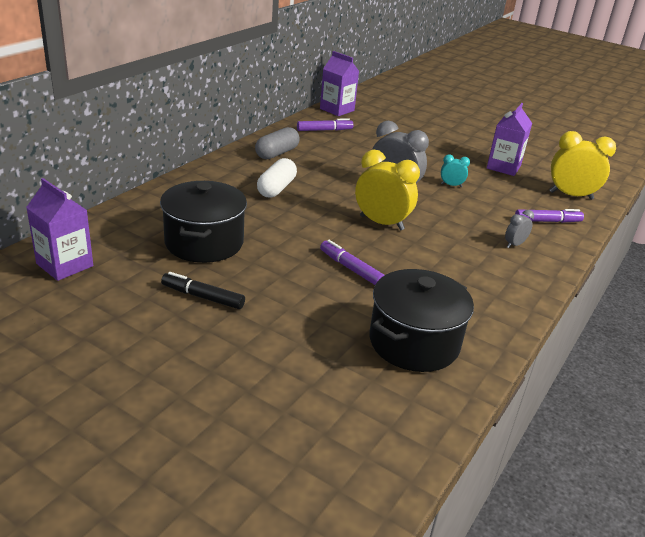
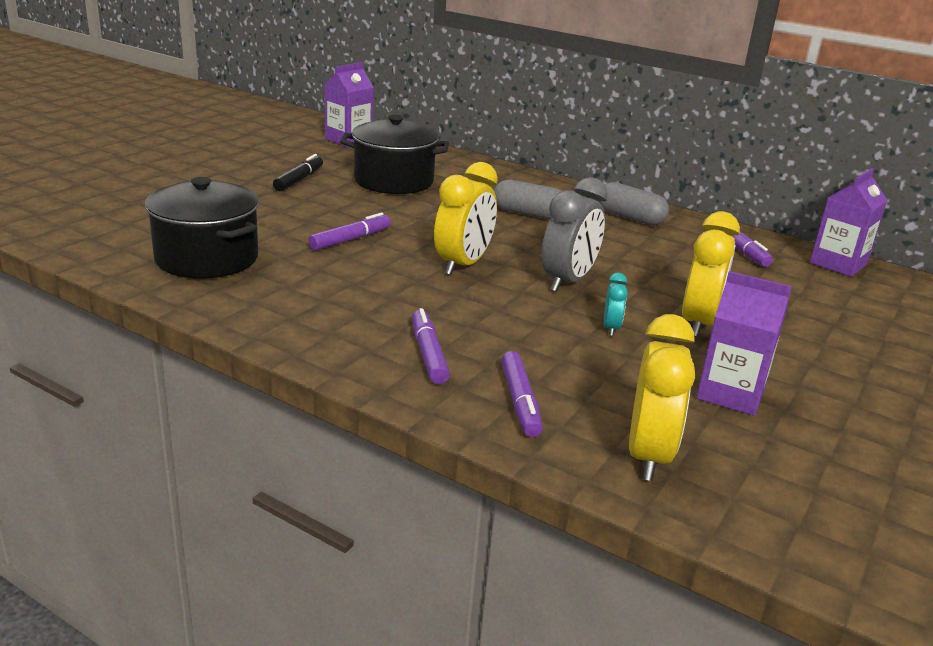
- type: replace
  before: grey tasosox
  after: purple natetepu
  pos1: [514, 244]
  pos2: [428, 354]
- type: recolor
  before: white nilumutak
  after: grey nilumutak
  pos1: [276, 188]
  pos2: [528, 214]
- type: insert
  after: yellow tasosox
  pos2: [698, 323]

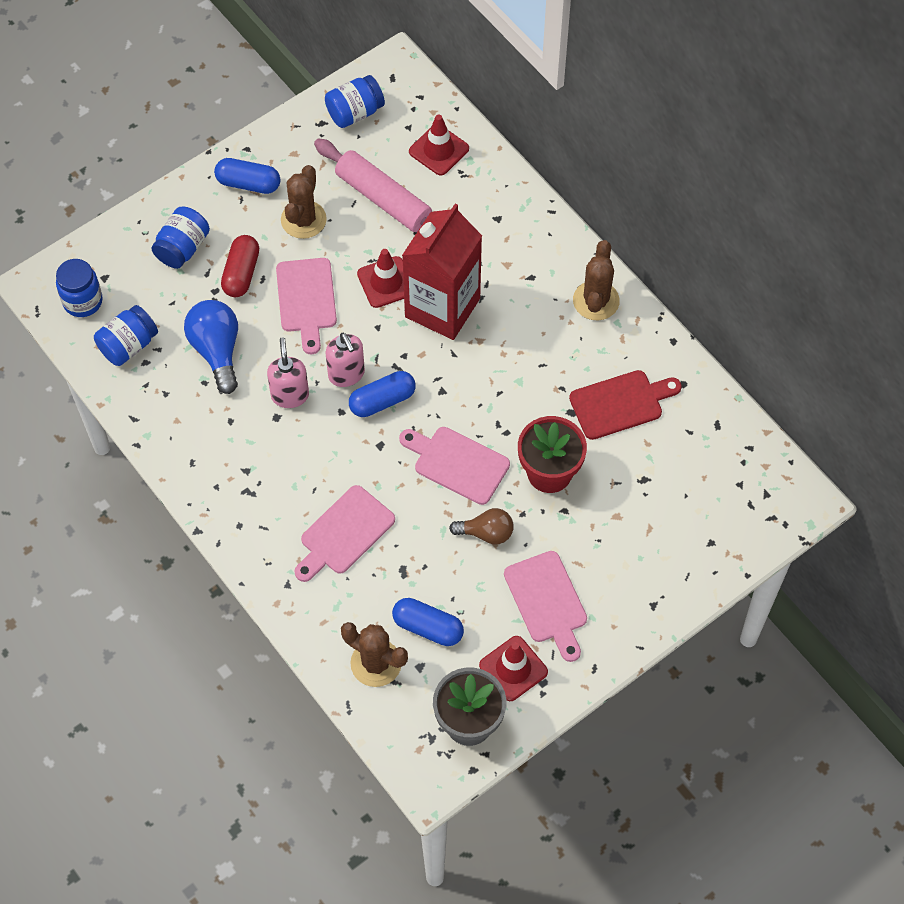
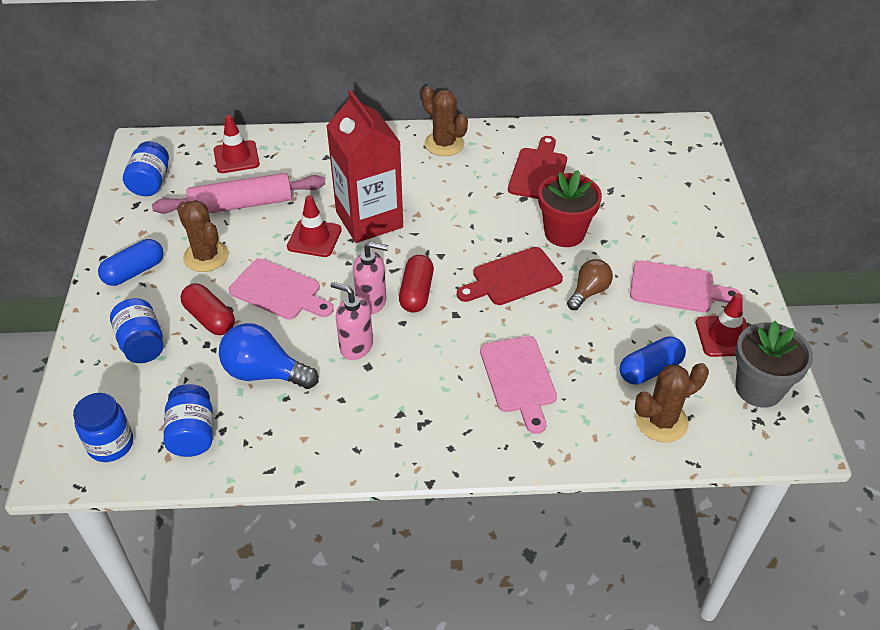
- type: recolor
  before: blue nilumutak
  after: red nilumutak
  pos1: [382, 400]
  pos2: [416, 293]
- type: recolor
  before: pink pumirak
  after: red pumirak
  pos1: [457, 463]
  pos2: [512, 278]

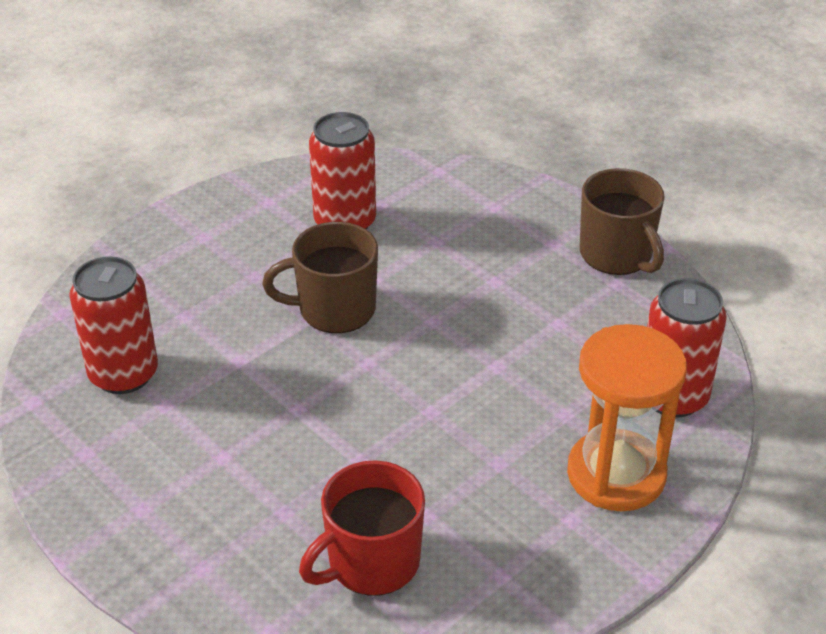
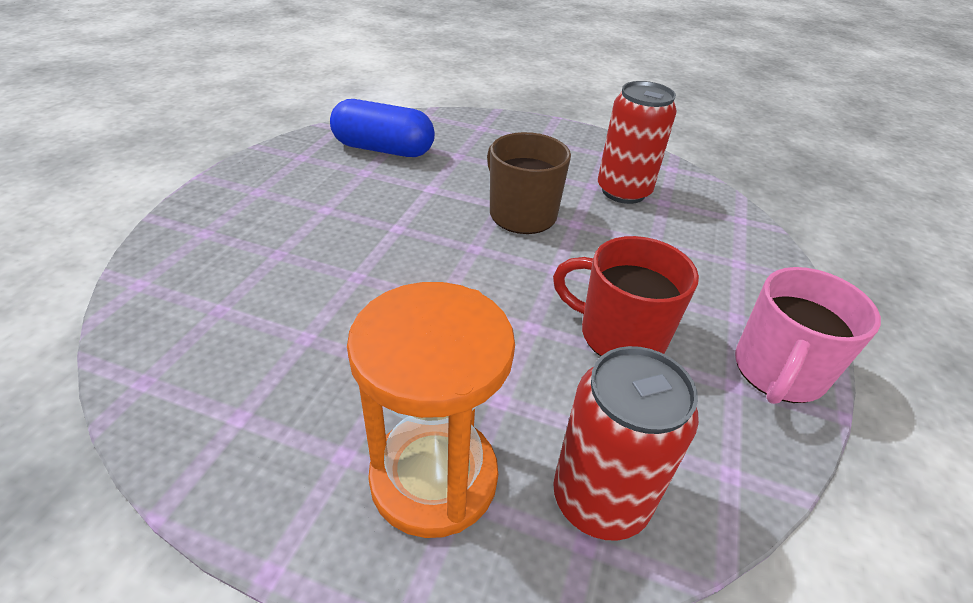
- type: replace
  before: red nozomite
  after: blue nilumutak
  pos1: [123, 374]
  pos2: [383, 149]
- type: move
  before: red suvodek
  pos1: [371, 563]
  pos2: [619, 335]
- type: recolor
  before: brown suvodek
  after: pink suvodek
  pos1: [617, 255]
  pos2: [778, 372]

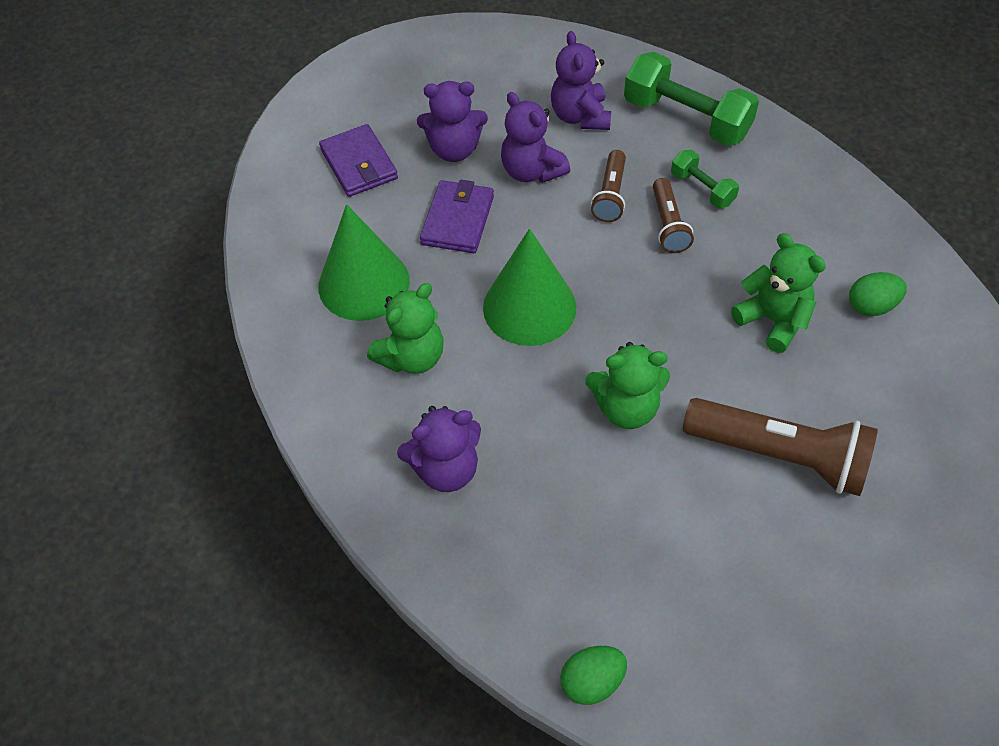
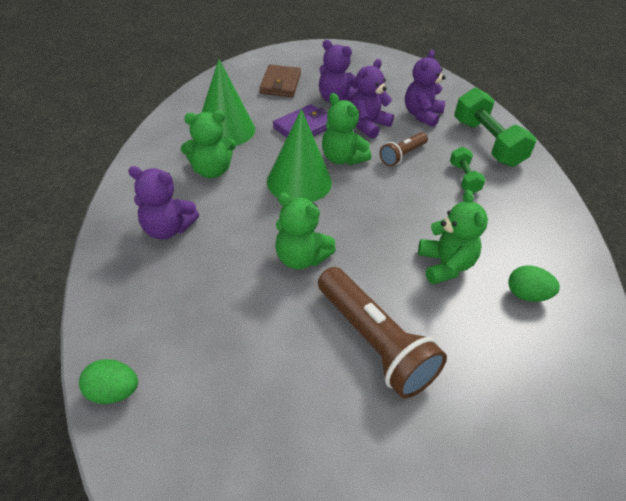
- type: recolor
  before: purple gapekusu
  after: brown gapekusu
  pos1: [359, 164]
  pos2: [280, 84]
- type: insert
  after: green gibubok
  pos2: [342, 158]
- type: rotate
  before: purple gibubok
  pos1: [531, 171]
  pos2: [368, 125]
  turn: 45
- type: delete
  before: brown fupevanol
  pos1: [668, 225]

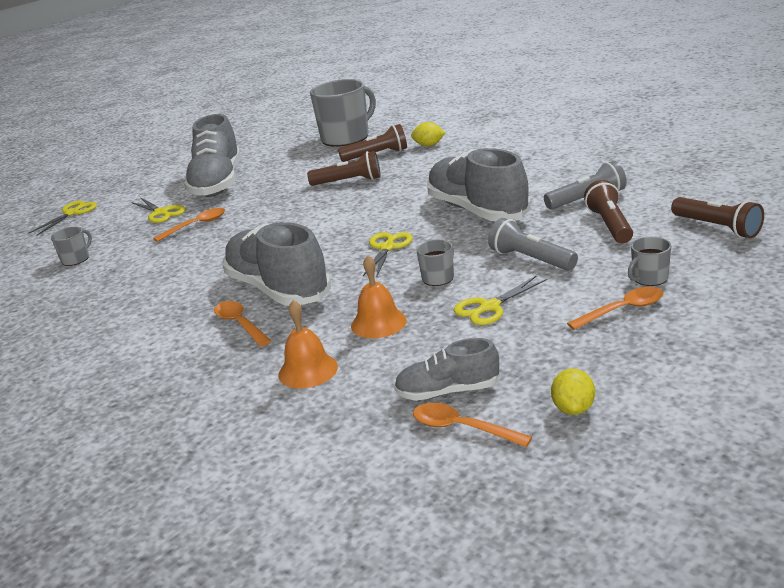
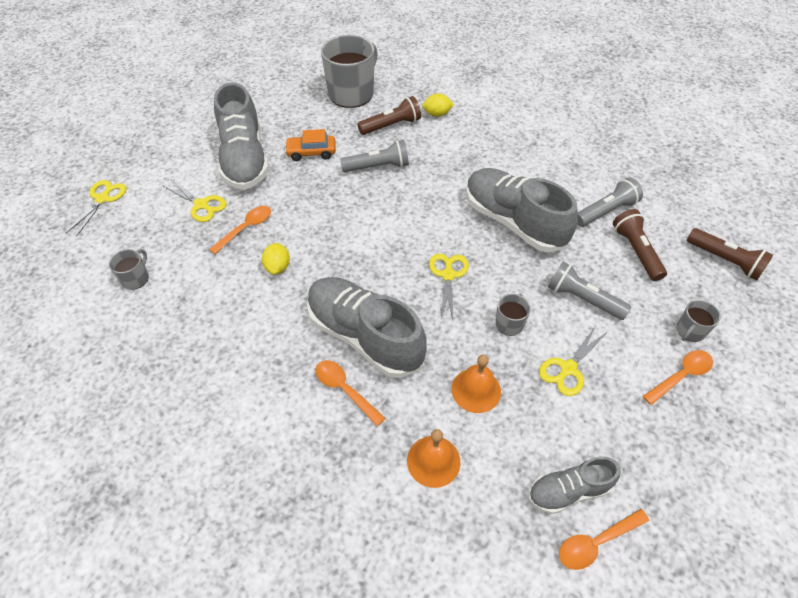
- type: move
  before: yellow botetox
  pos1: [573, 408]
  pos2: [278, 267]
- type: insert
  after: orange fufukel
  pos2: [311, 152]
- type: recolor
  before: brown fupevanol
  after: grey fupevanol
  pos1: [349, 182]
  pos2: [378, 167]
- type: rotate
  before: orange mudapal
  pos1: [462, 428]
  pos2: [596, 542]
  turn: -45

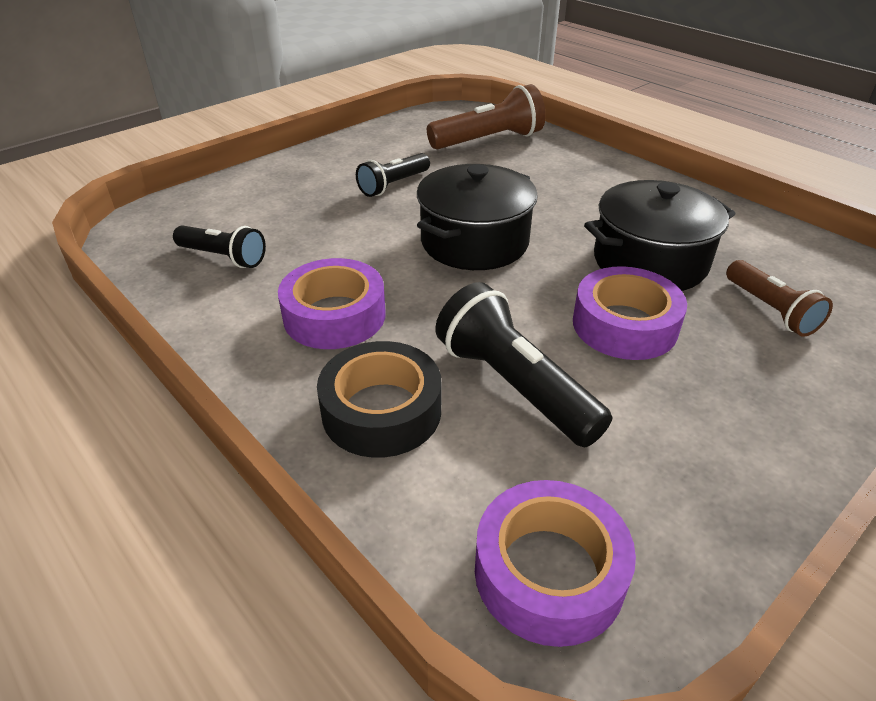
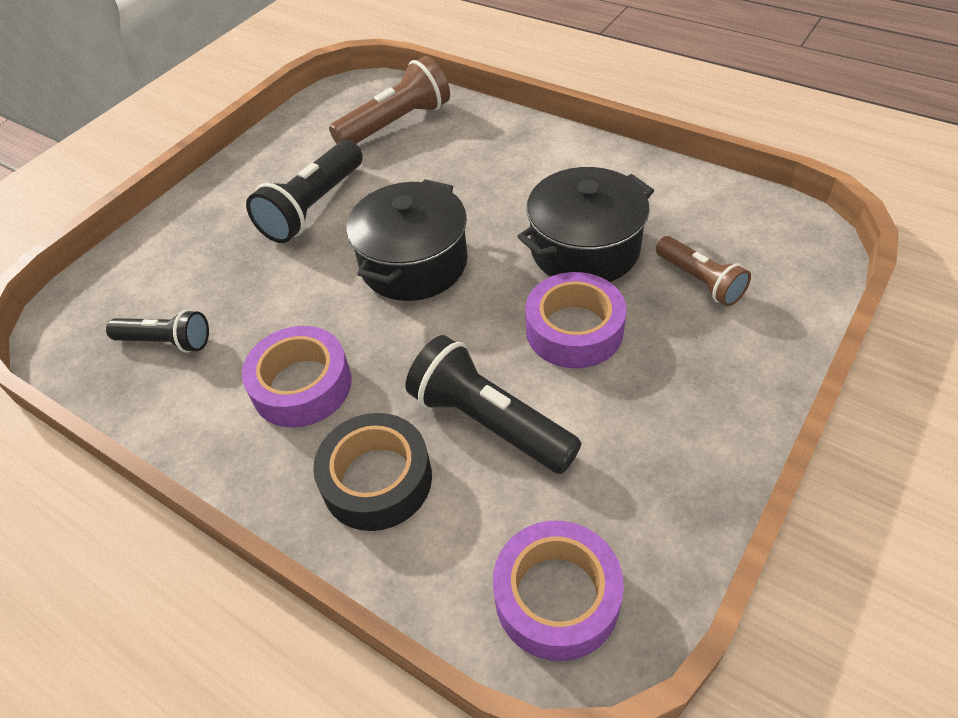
- type: resize
  before: black fupevanol
  pos1: [393, 185]
  pos2: [313, 207]
  scale: 1.58

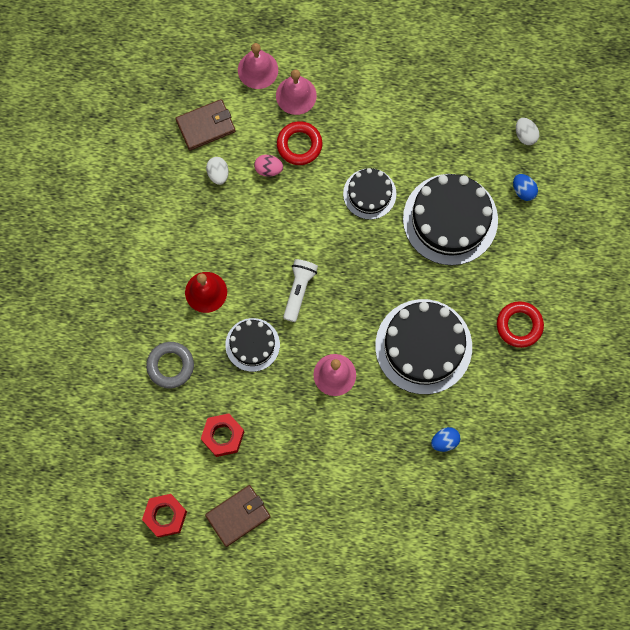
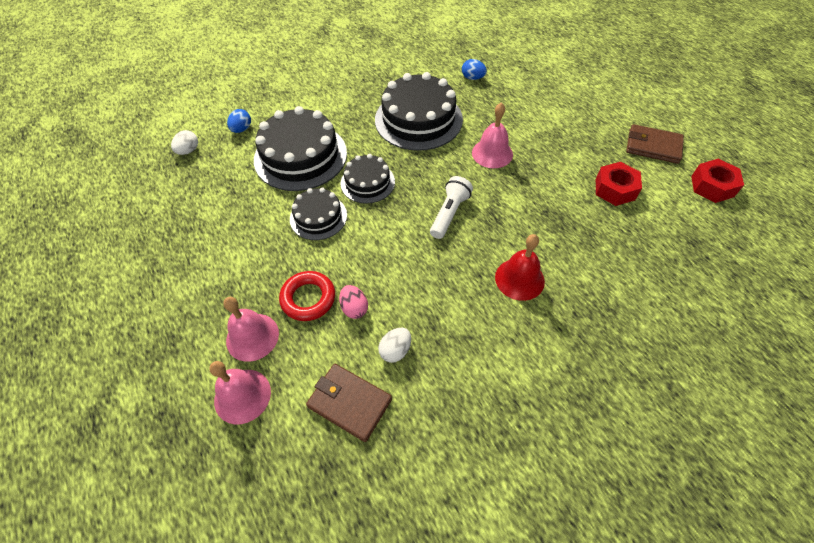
- type: move
  before: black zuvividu
  pos1: [252, 344]
  pos2: [367, 182]
- type: rotate
  before: white fupevanol
  pos1: [299, 290]
  pos2: [449, 213]
  turn: 135
- type: delete
  before: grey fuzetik
  pos1: [170, 366]
- type: delete
  before: red fuzetik
  pos1: [519, 325]

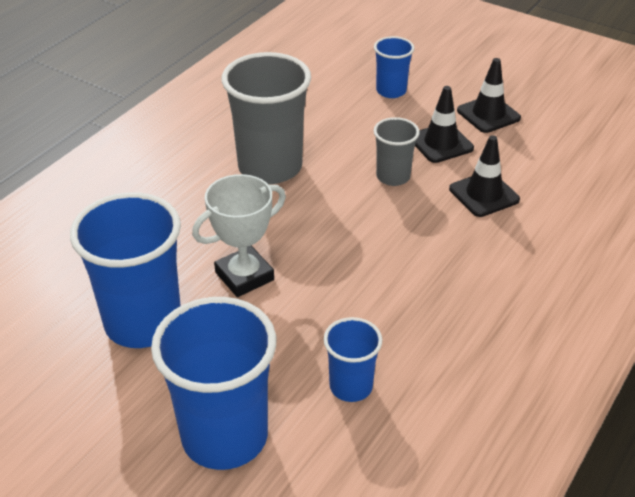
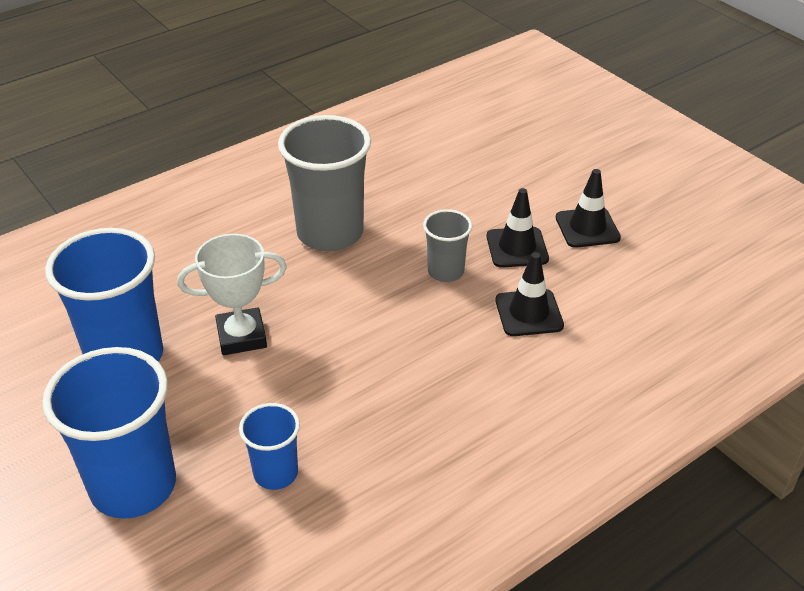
- type: delete
  before: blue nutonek
  pos1: [391, 91]

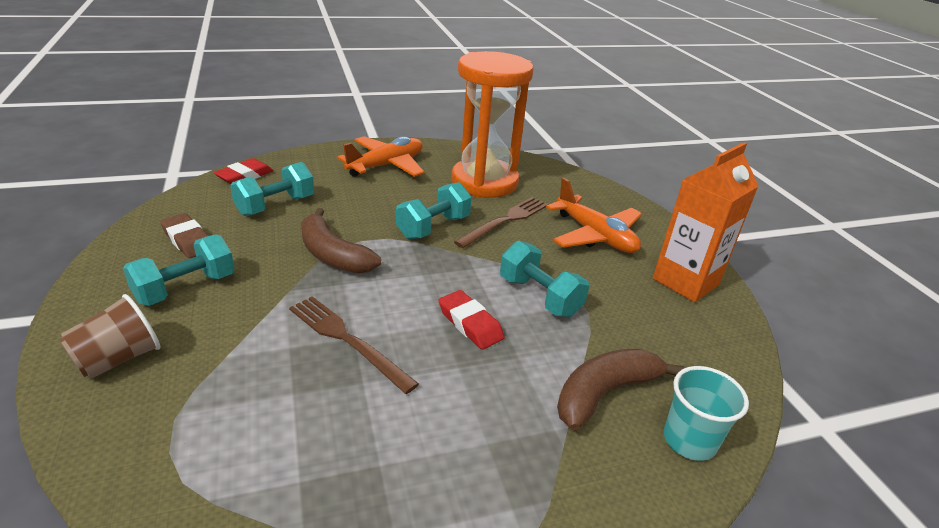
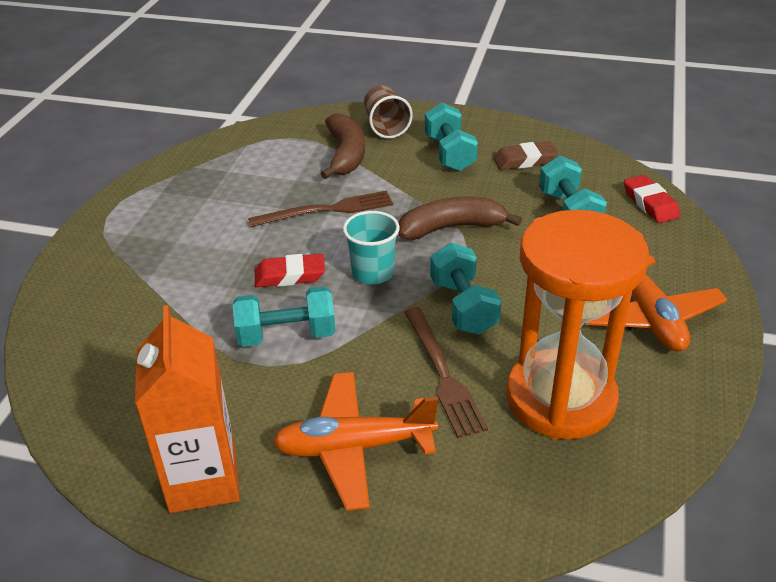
- type: move
  before: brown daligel
  pos1: [604, 393]
  pos2: [345, 155]
- type: move
  before: turquoise nutonek
  pos1: [689, 440]
  pos2: [373, 273]

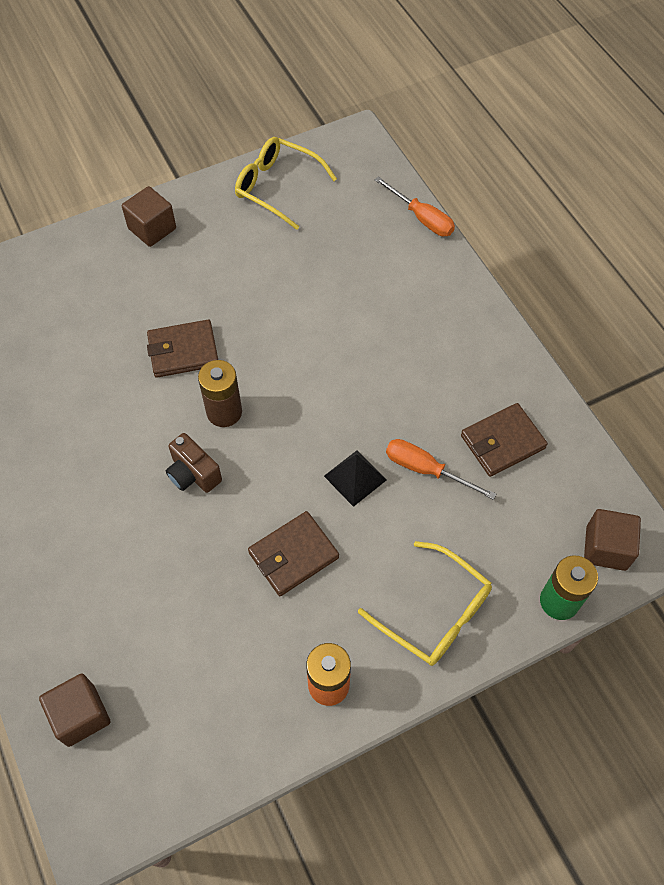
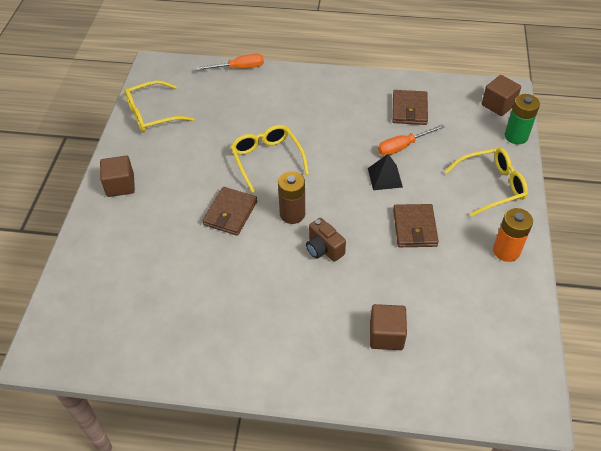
- type: insert
  after: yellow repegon
  pos2: [267, 159]
- type: rotate
  before: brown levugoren
  pos1: [193, 474]
  pos2: [324, 249]
  turn: 60
- type: move
  before: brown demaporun
  pos1: [81, 715]
  pos2: [386, 335]

